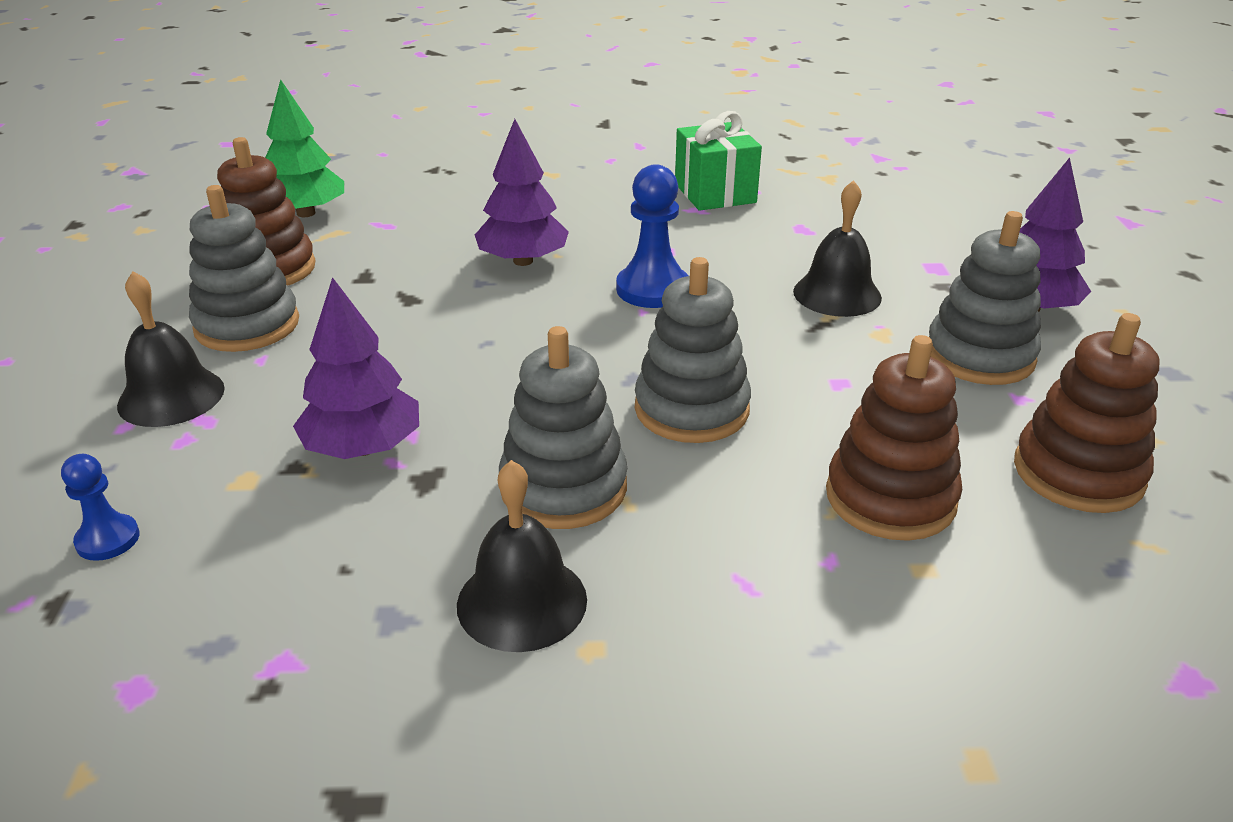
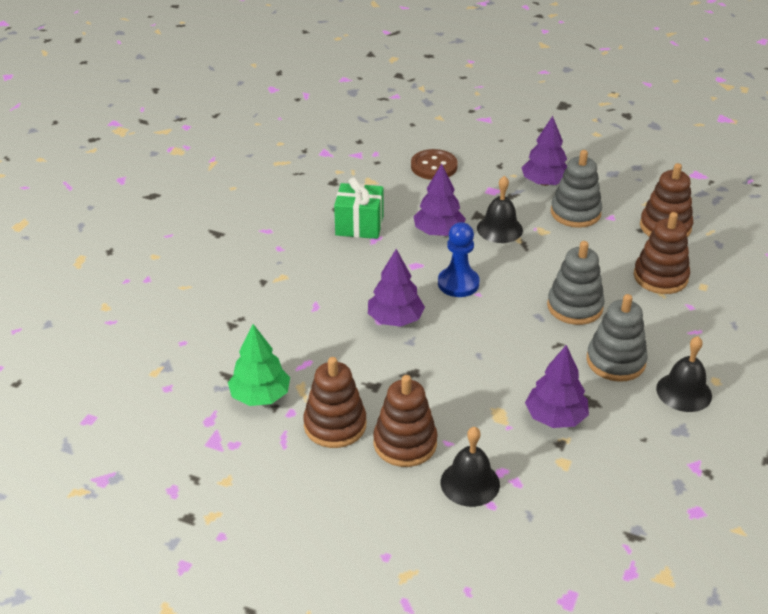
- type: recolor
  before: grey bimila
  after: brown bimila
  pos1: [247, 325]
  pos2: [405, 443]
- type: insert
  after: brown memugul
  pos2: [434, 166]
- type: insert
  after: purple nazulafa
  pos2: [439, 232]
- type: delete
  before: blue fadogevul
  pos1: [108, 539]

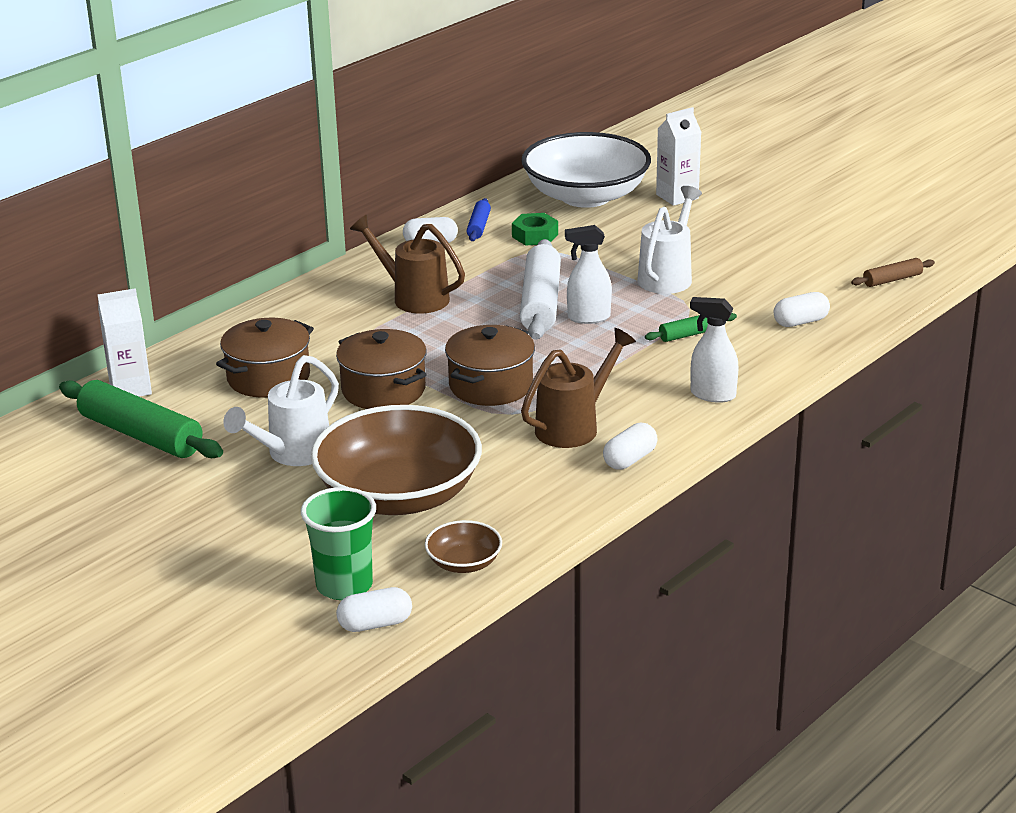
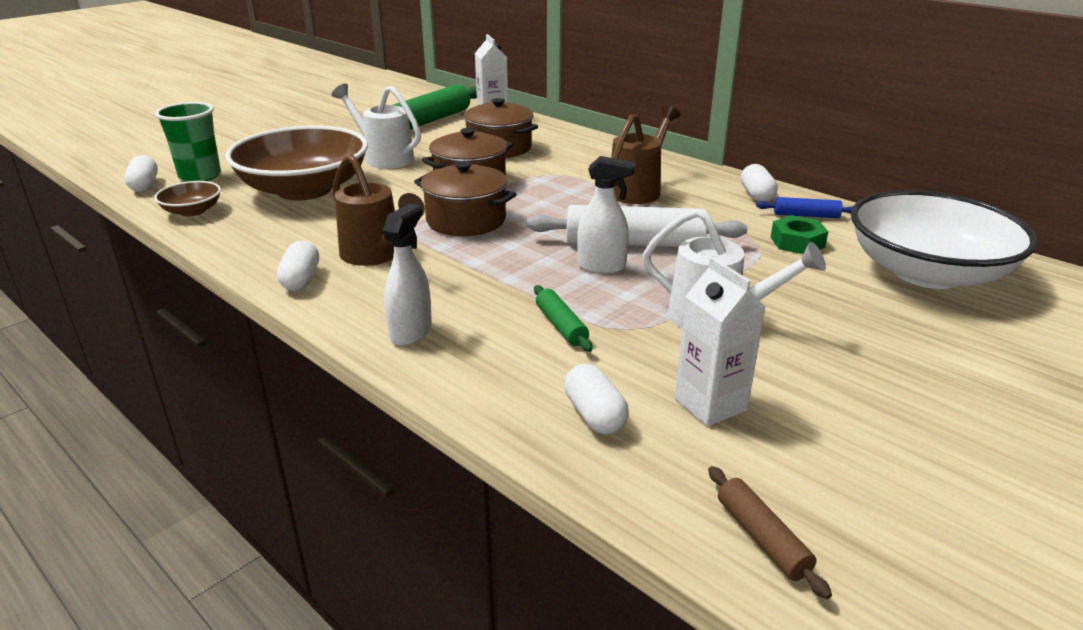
- type: rotate
  before: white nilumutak
  pos1: [630, 459]
  pos2: [301, 280]
  turn: 45
- type: rotate
  before: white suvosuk
  pos1: [588, 317]
  pos2: [602, 267]
  turn: 105
- type: move
  before: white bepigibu
  pos1: [677, 196]
  pos2: [710, 404]

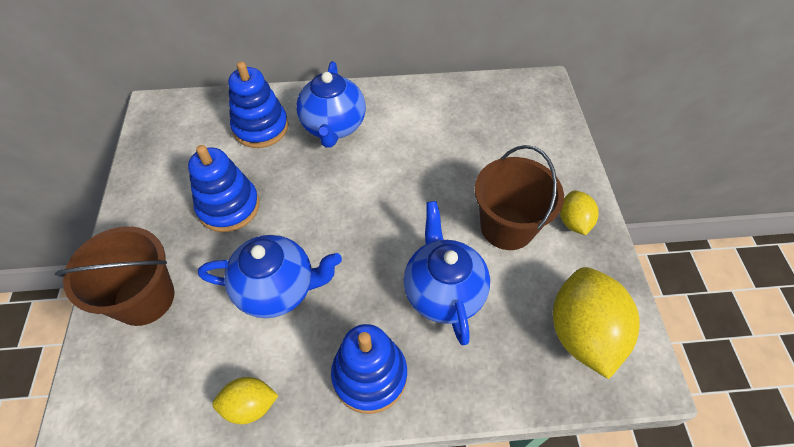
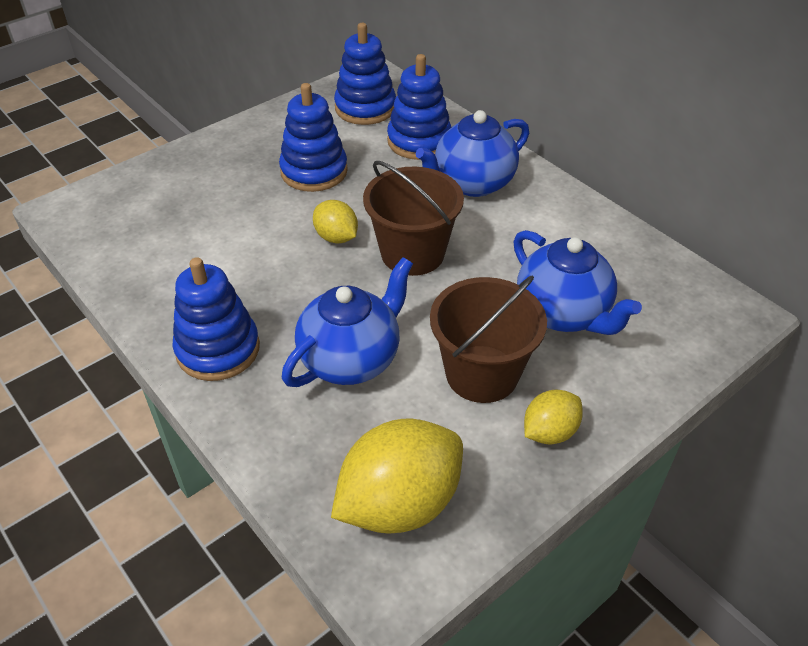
- type: move
  before: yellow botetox
  pos1: [250, 405]
  pos2: [336, 237]
- type: insert
  after: blue bimila
  pos2: [365, 108]
- type: move
  before: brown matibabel
  pos1: [144, 298]
  pos2: [412, 253]
- type: move
  before: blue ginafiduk
  pos1: [278, 289]
  pos2: [563, 313]

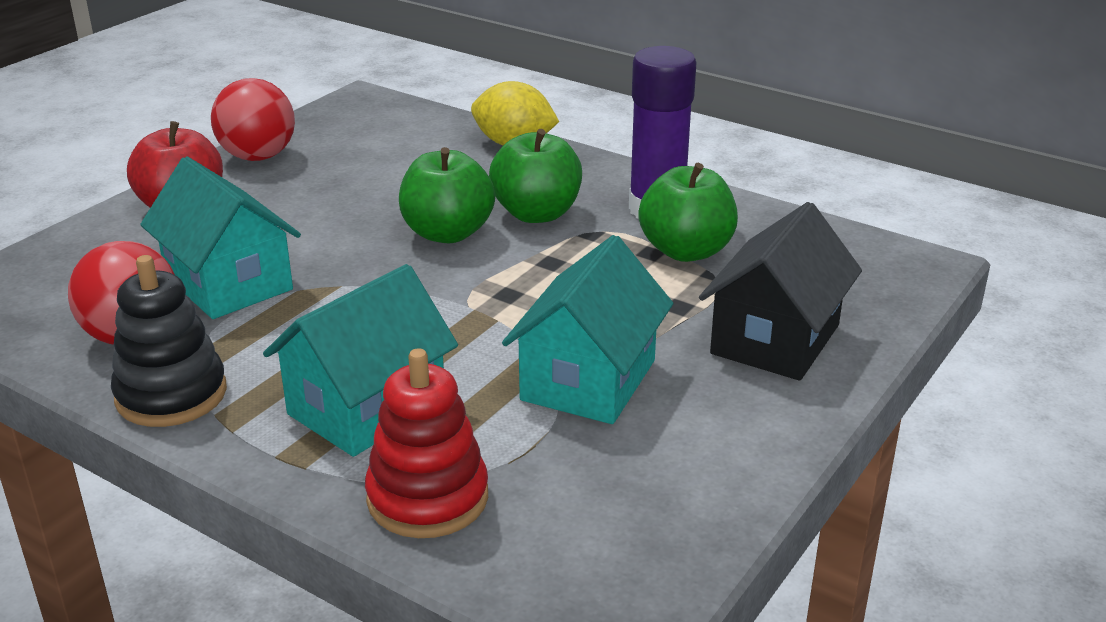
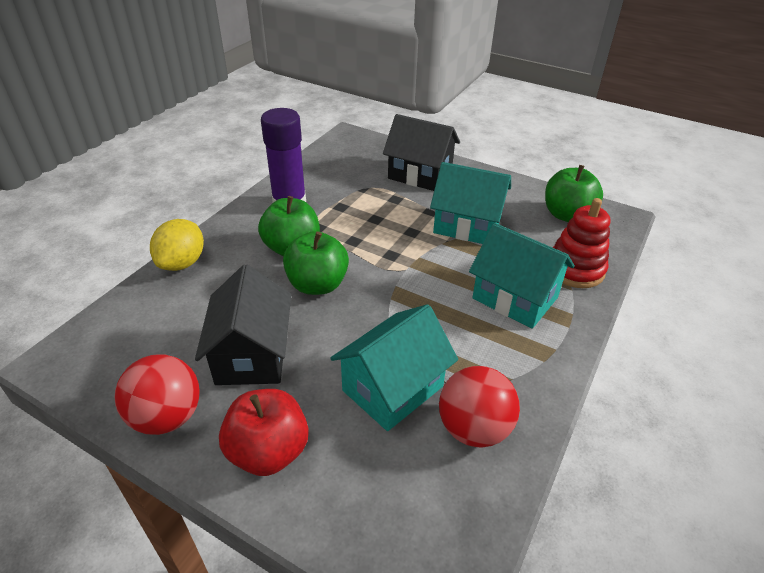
- type: insert
  after: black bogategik
  pos2: [252, 355]
- type: move
  before: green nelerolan
  pos1: [686, 251]
  pos2: [567, 215]
- type: delete
  before: black bimila
  pos1: [171, 394]

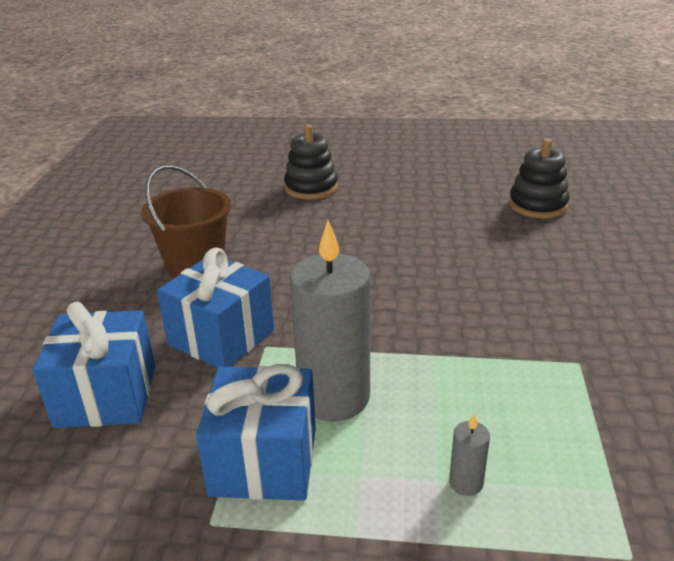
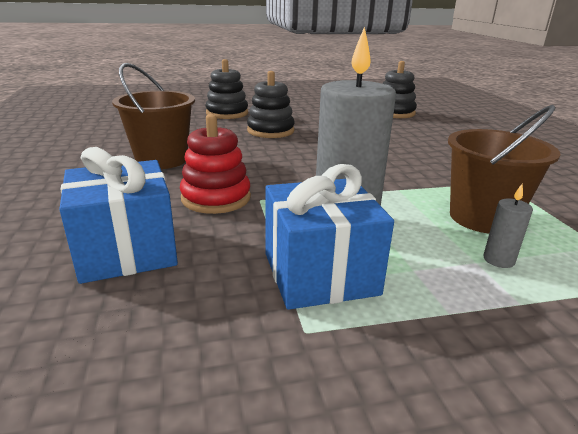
- type: replace
  before: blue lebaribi
  after: red bimila
  pos1: [221, 337]
  pos2: [216, 198]
- type: insert
  after: black bimila
  pos2: [270, 131]
- type: insert
  after: brown matibabel
  pos2: [482, 218]

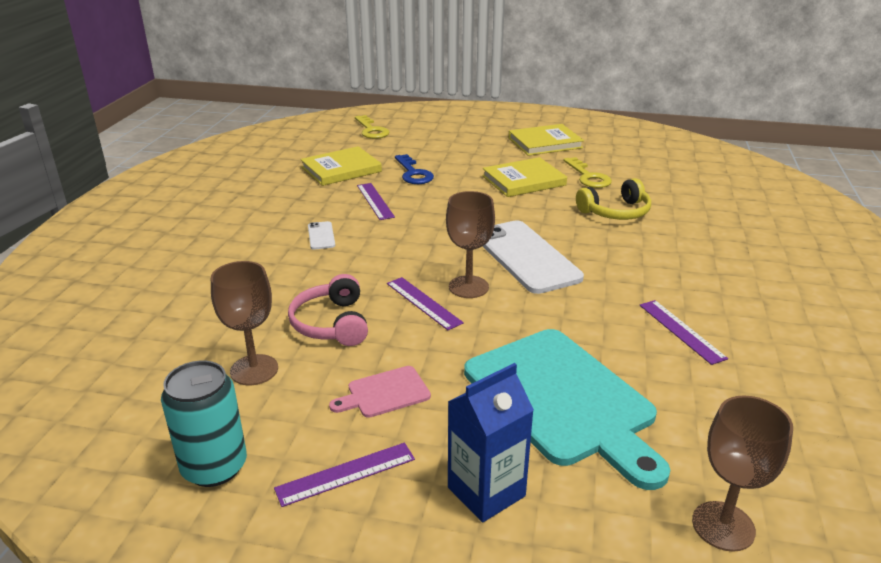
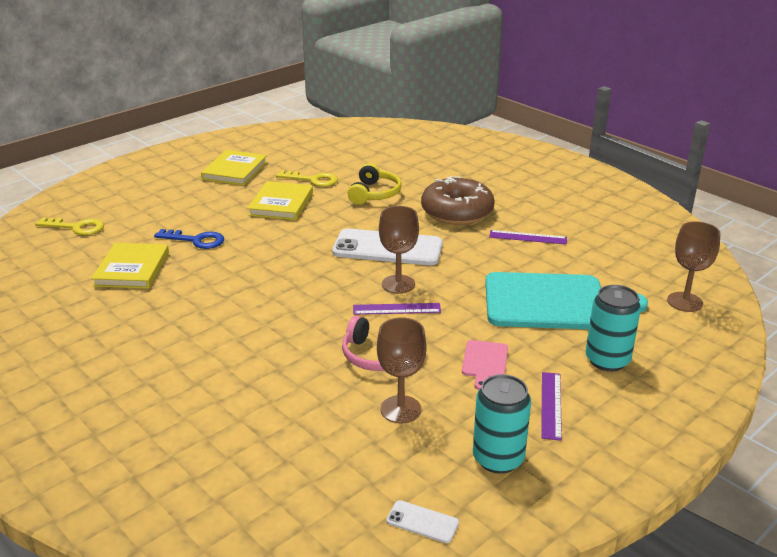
- type: move
  before: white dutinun
  pos1: [321, 236]
  pos2: [422, 522]
- type: insert
  after: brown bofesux
  pos2: [457, 212]
- type: replace
  before: blue bepigibu
  after: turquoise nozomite
  pos1: [486, 491]
  pos2: [607, 360]
- type: delete
  before: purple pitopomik
  pos1: [375, 201]

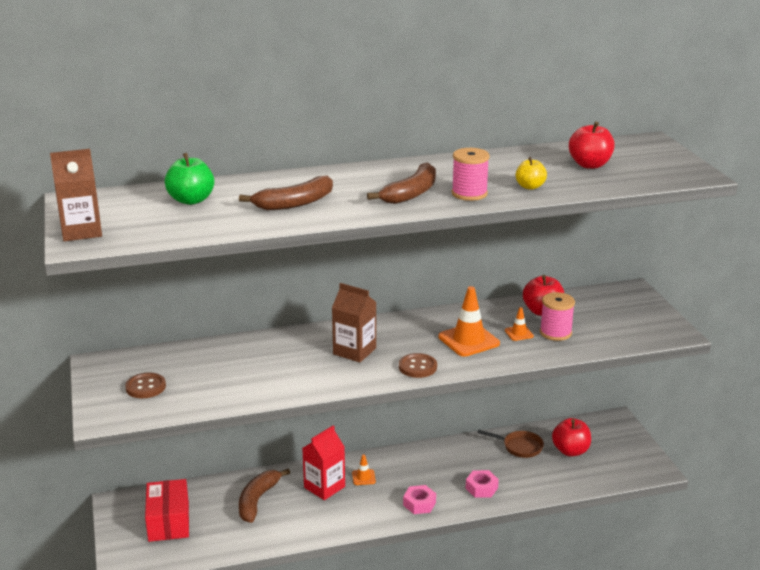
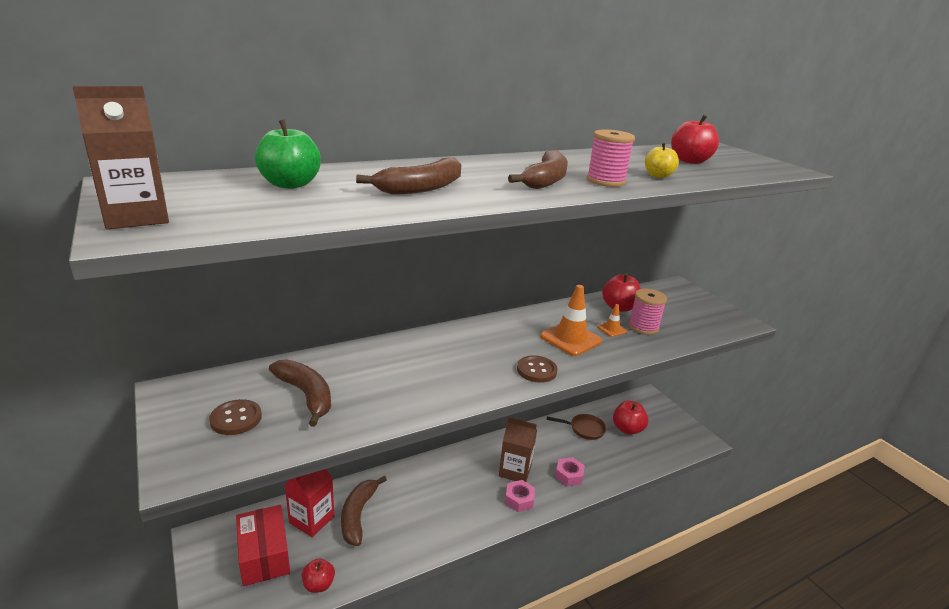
- type: insert
  after: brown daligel
  pos2: [306, 395]
- type: move
  before: red bepigibu
  pos1: [324, 487]
  pos2: [312, 519]
- type: insert
  after: red nelerolan
  pos2: [318, 584]
- type: move
  before: brown bepigibu
  pos1: [354, 351]
  pos2: [515, 470]
- type: delete
  before: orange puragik
  pos1: [363, 477]

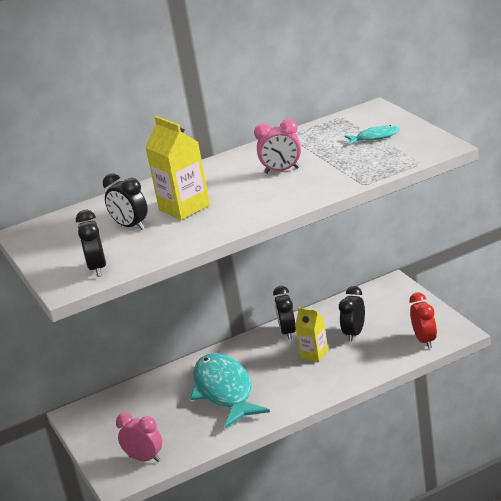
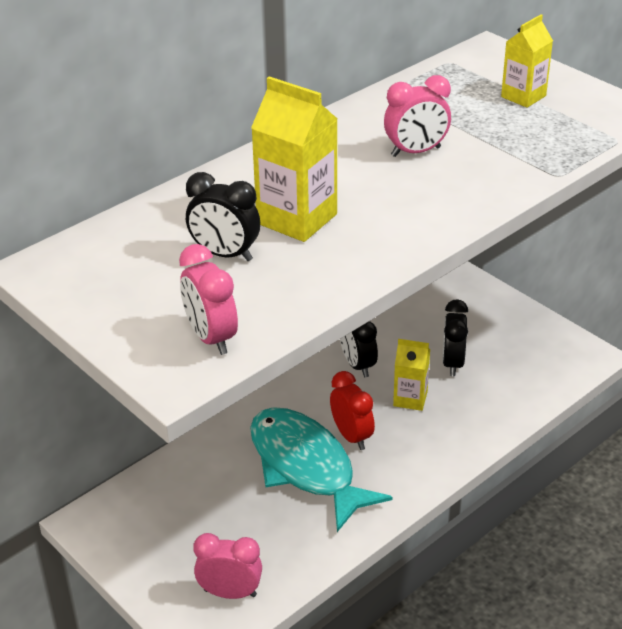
- type: recolor
  before: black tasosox
  after: pink tasosox
  pos1: [97, 268]
  pos2: [211, 338]
- type: move
  before: red tasosox
  pos1: [425, 341]
  pos2: [352, 436]
- type: replace
  before: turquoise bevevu
  after: yellow bepigibu
  pos1: [375, 137]
  pos2: [523, 96]

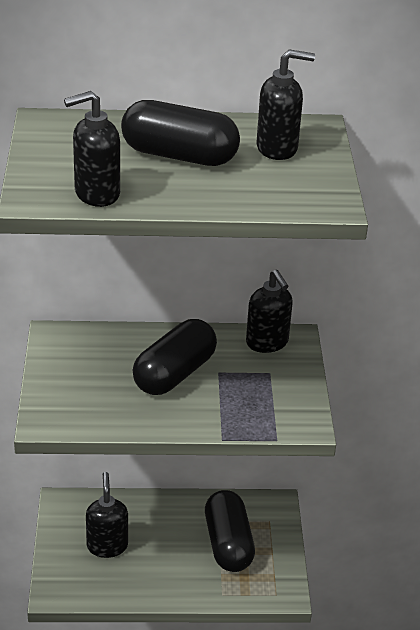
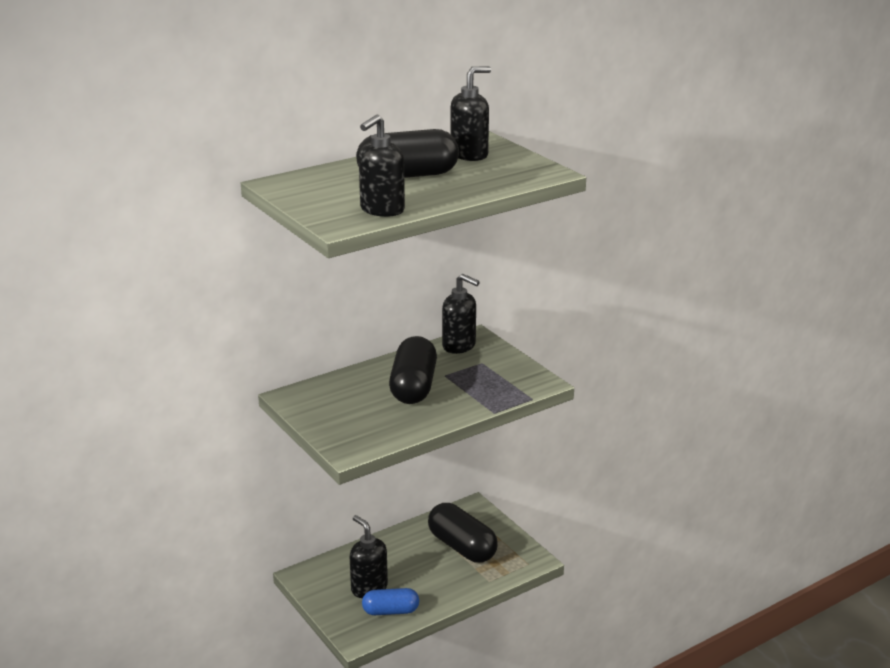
- type: insert
  after: blue nilumutak
  pos2: [390, 611]

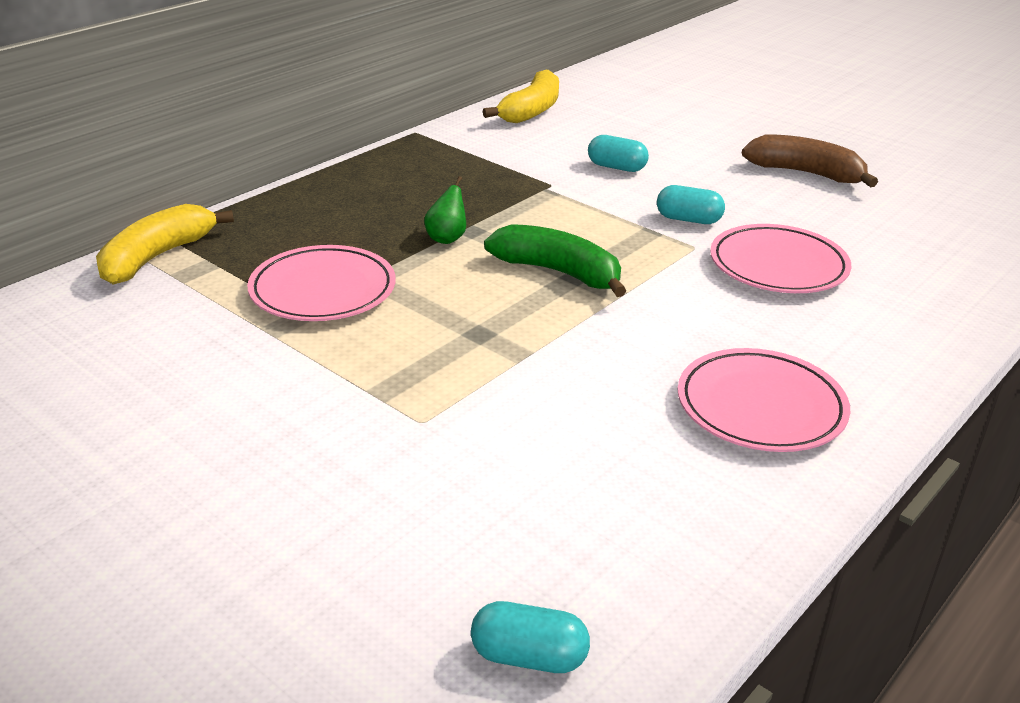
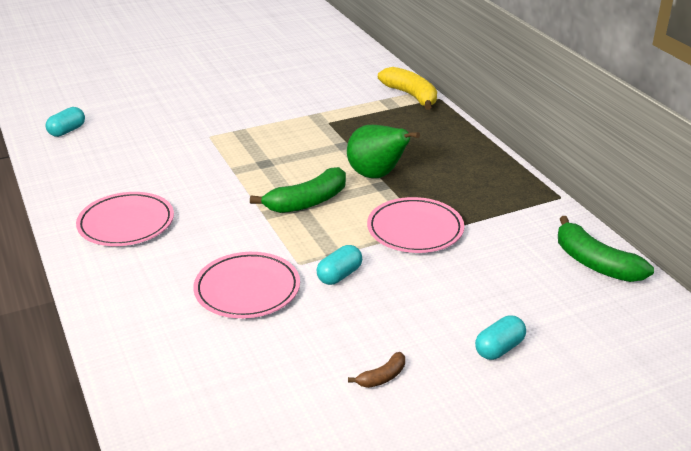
- type: resize
  before: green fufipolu
  pos1: [447, 238]
  pos2: [377, 175]
  scale: 1.94
- type: resize
  before: brown daligel
  pos1: [806, 173]
  pos2: [382, 377]
  scale: 0.49
- type: move
  before: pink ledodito
  pos1: [323, 290]
  pos2: [415, 230]
- type: move
  before: turquoise nilumutak
  pos1: [616, 167]
  pos2: [499, 348]
- type: recolor
  before: yellow daligel
  after: green daligel
  pos1: [531, 110]
  pos2: [595, 263]

